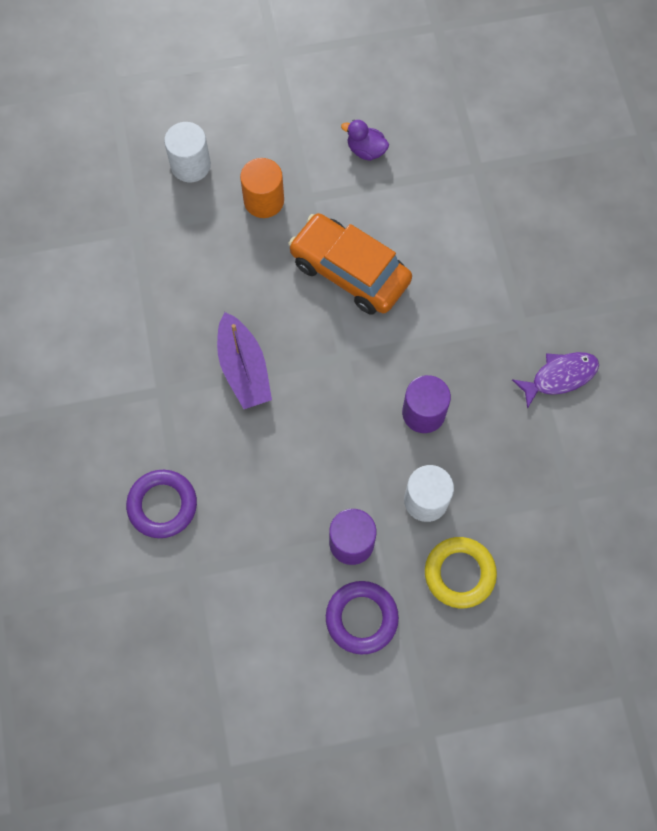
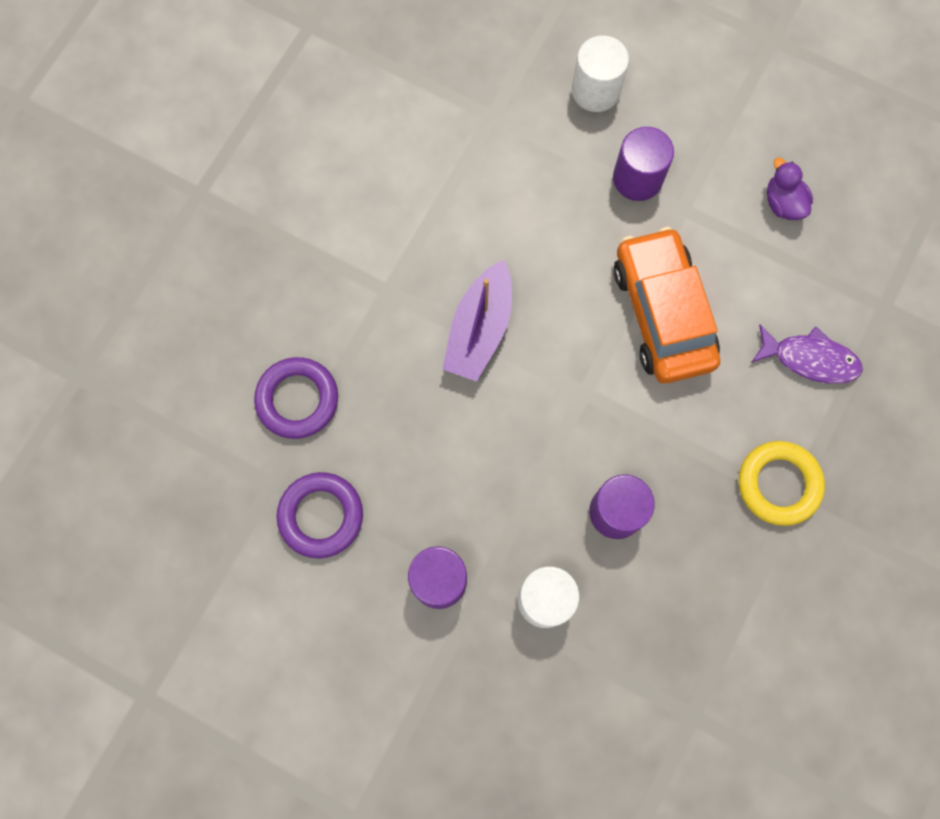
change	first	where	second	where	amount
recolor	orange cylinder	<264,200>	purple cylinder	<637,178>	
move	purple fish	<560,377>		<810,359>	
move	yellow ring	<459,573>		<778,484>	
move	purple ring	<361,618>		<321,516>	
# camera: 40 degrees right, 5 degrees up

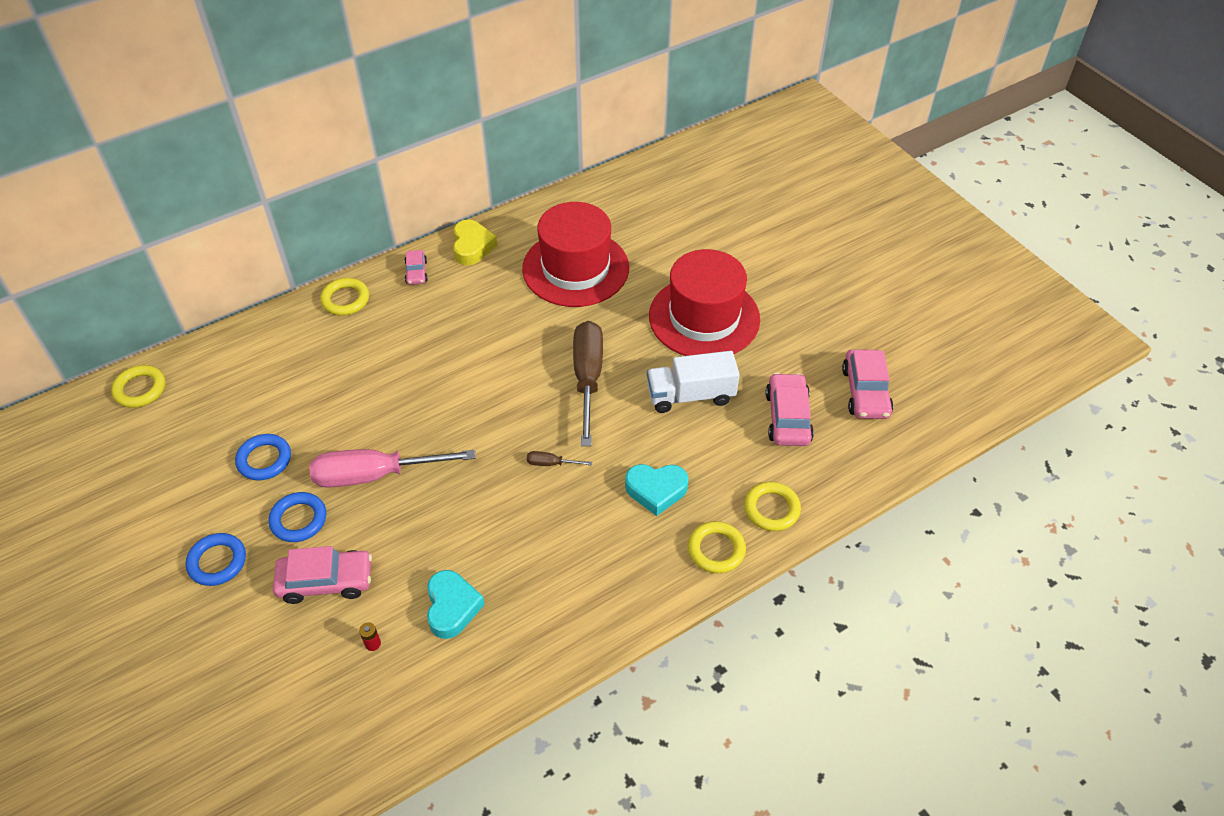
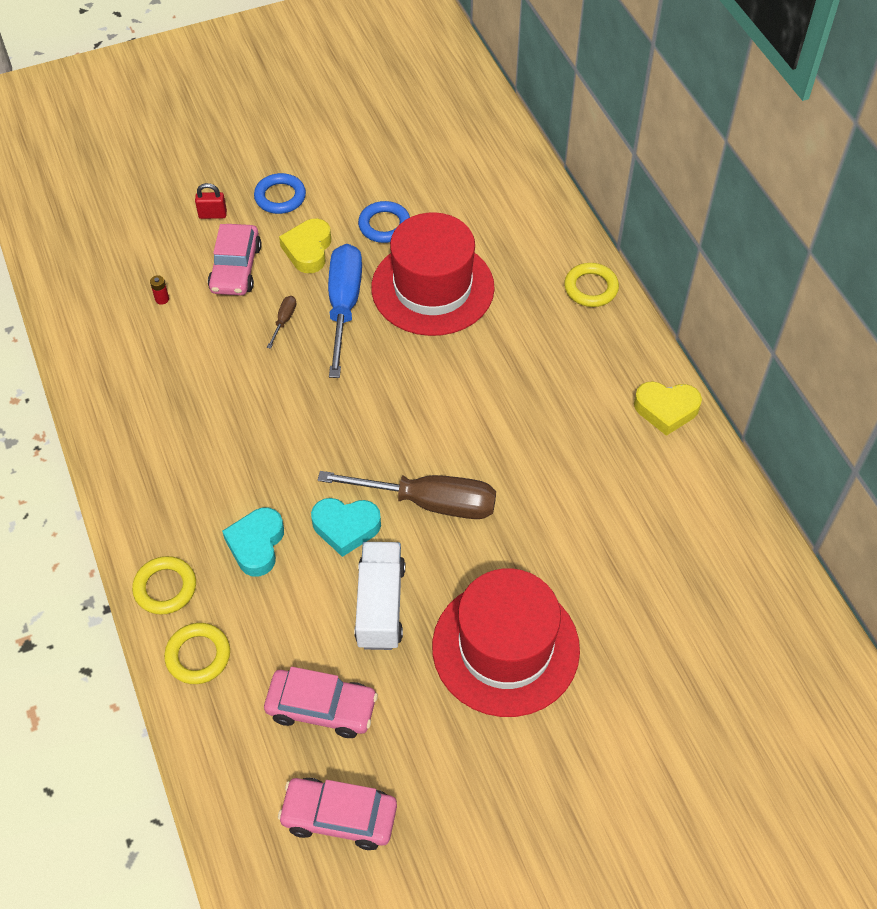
change	first	where	second	where	amount
move	red hat	<575,268>		<432,288>	
delete	pink car	<416,272>			
delete	yellow ring	<140,389>			
recolor	pink screwdriver	<375,475>	blue screwdriver	<344,306>	
move	brown screwdriver	<551,463>		<284,320>	
replace	blue ring	<298,520>	yellow heart	<308,250>	
move	turquoise heart	<452,607>		<346,527>	
insert			red padlock	<213,214>	
# camera: 100 degrees right, 5 degrees up

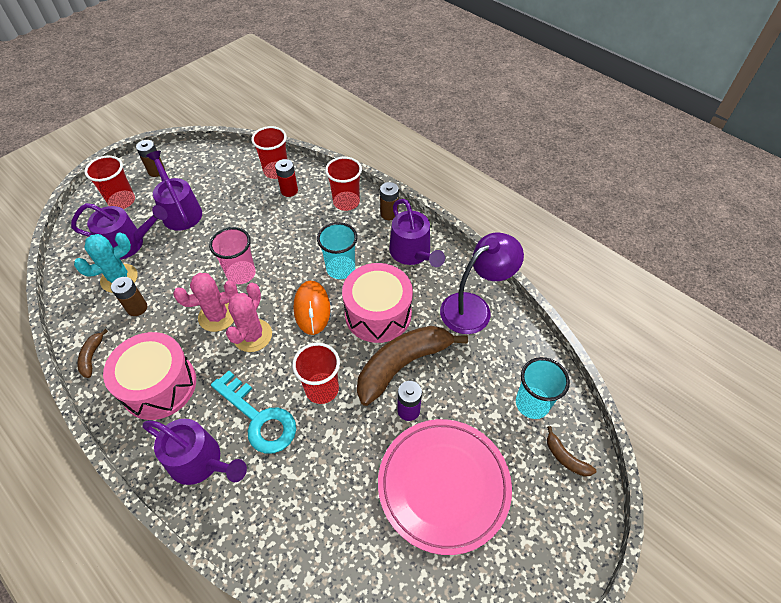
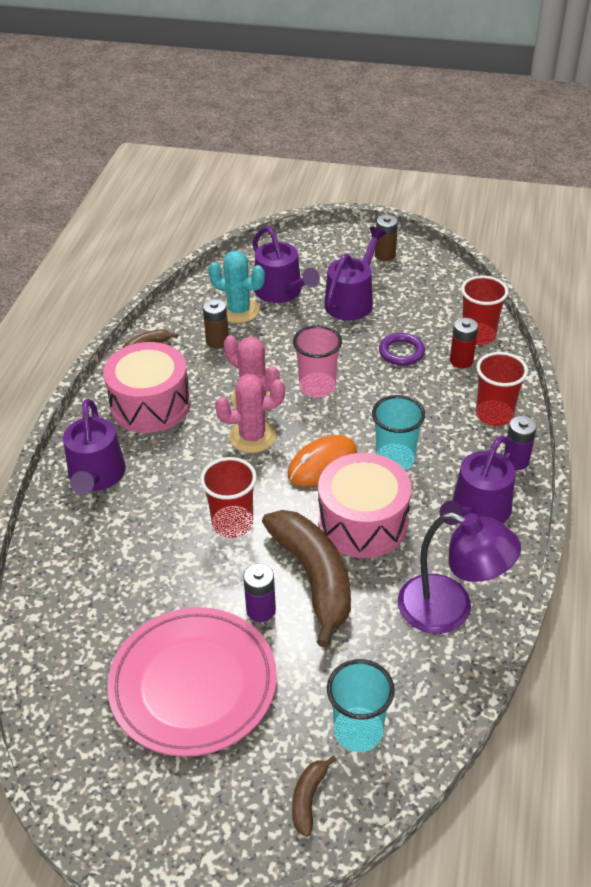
change	first	where	second	where	amount
delete	red cup	<122,201>			
recolor	brown battery	<389,214>	purple battery	<516,461>	
rotate	brown banana	<402,365>		<313,577>	45 degrees clockwise
delete	turquoise key	<259,418>			
insert			purple ring	<401,352>	
# camera: 60 degrees right, 10 degrees down

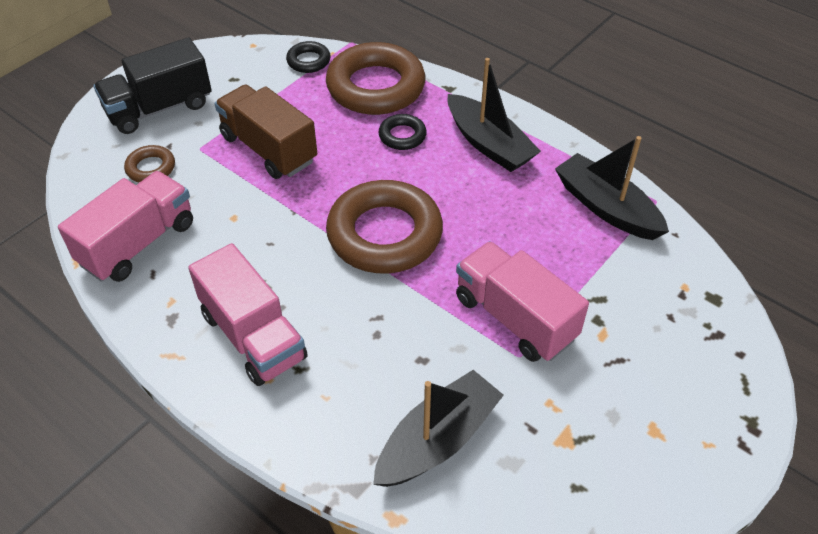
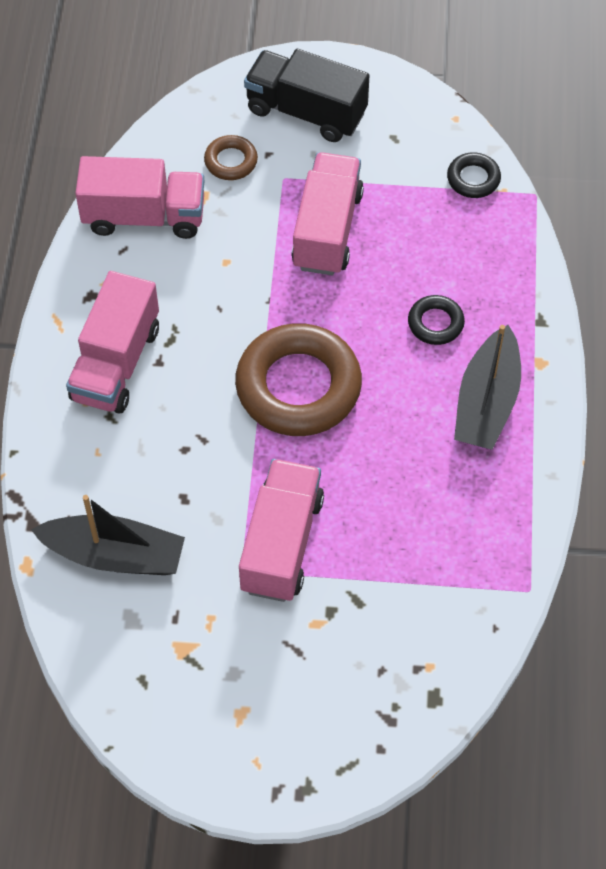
change	first	where	second	where	amount
delete	brown ring	<376,87>			
recolor	brown truck	<269,149>	pink truck	<327,230>	
delete	black boat	<606,207>			
# camera: 55 degrees right, 10 degrees up

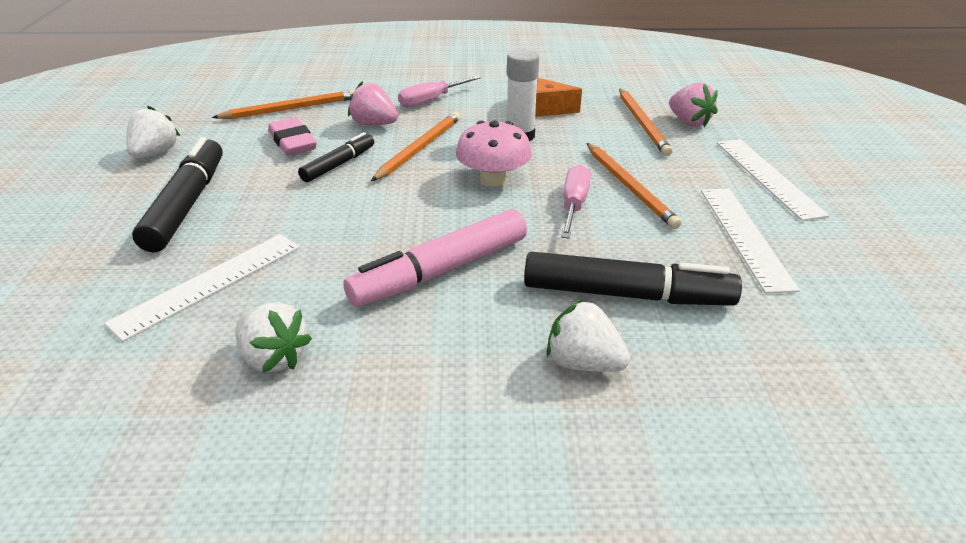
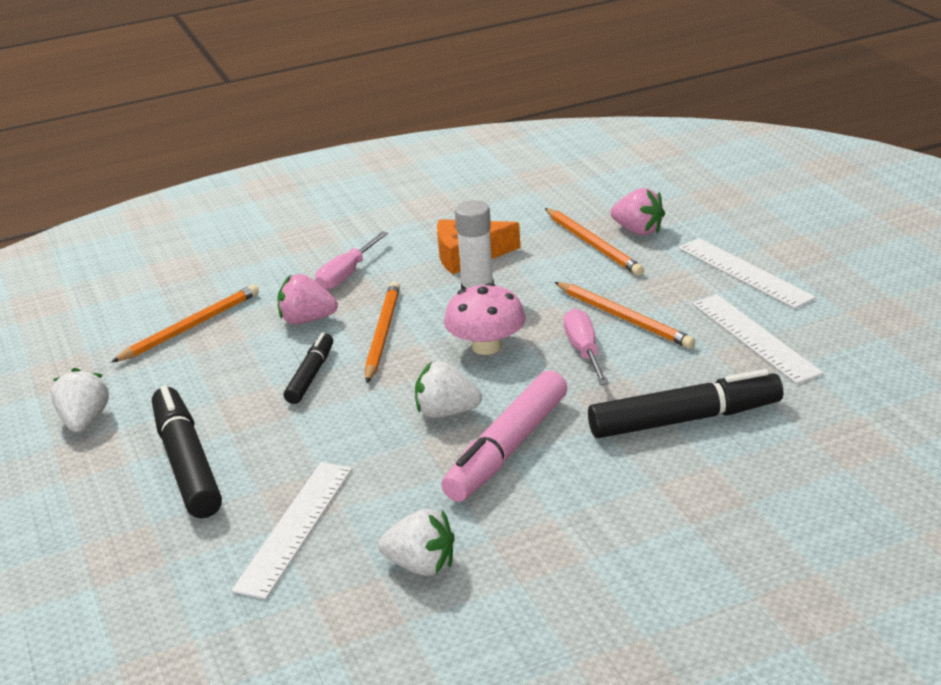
change	first	where	second	where	amount
delete	pink eraser	<293,142>			
move	white strawberry	<583,363>		<446,412>	
# camera: 20 degrees left, 5 degrees down

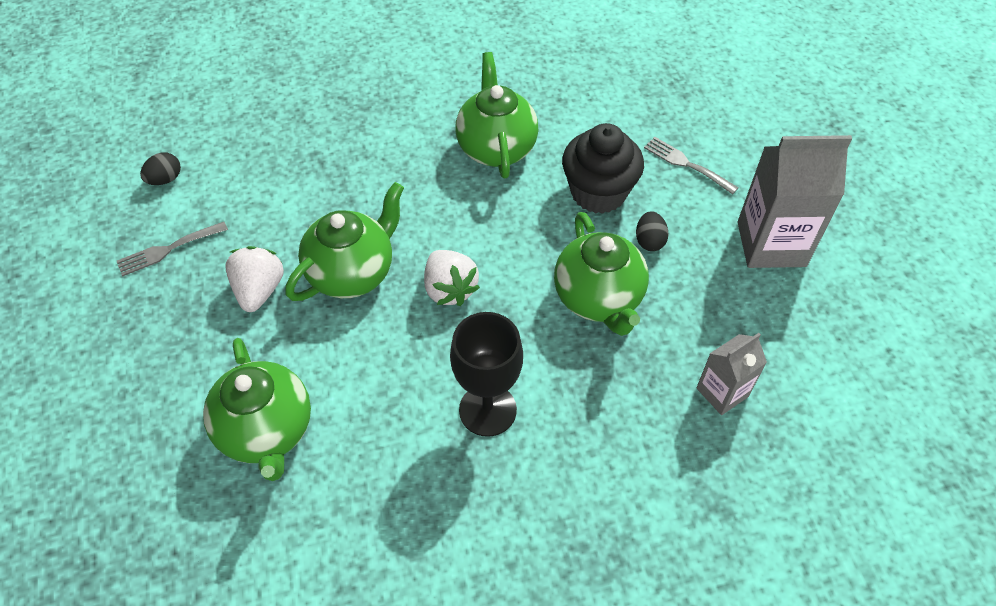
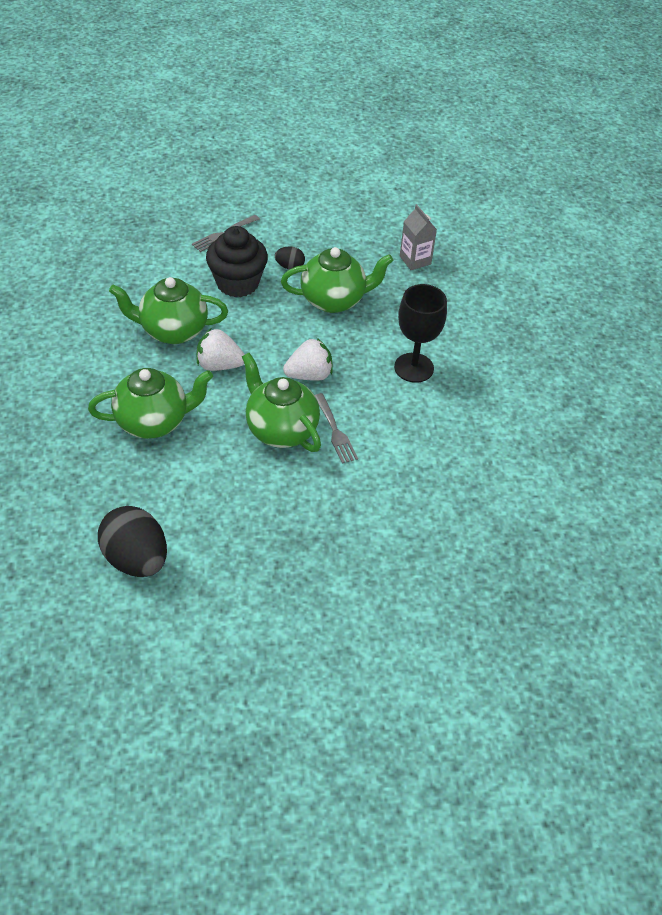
change	first	where	second	where	amount
delete	grey carton	<771,244>			
resize	black egg	<165,179>		<136,559>	x2.09
move	grey fork	<168,250>		<335,431>	
move	white strawberry	<259,290>		<219,365>	
move	green teapot	<267,431>		<154,422>	
# camera: 85 degrees left, 5 degrees down

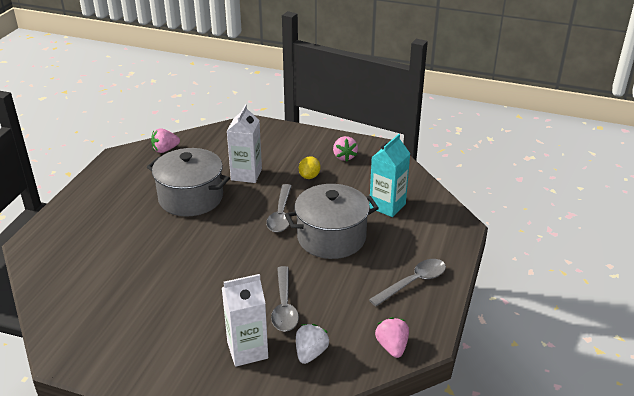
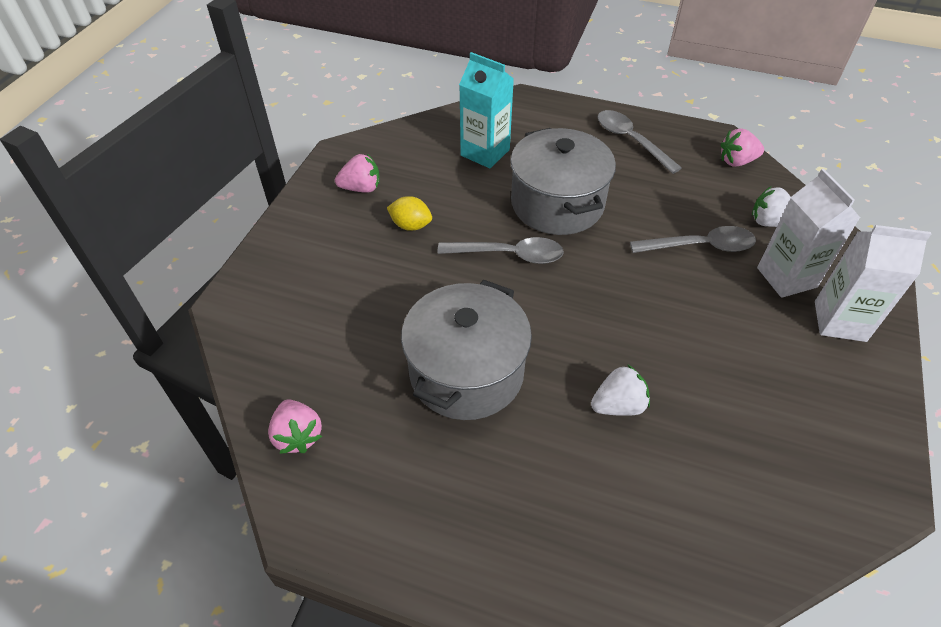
change	first	where	second	where	amount
move	white carton	<246,174>		<840,321>	
insert			white strawberry	<618,405>	
# camera: 90 degrees left, 15 degrees up

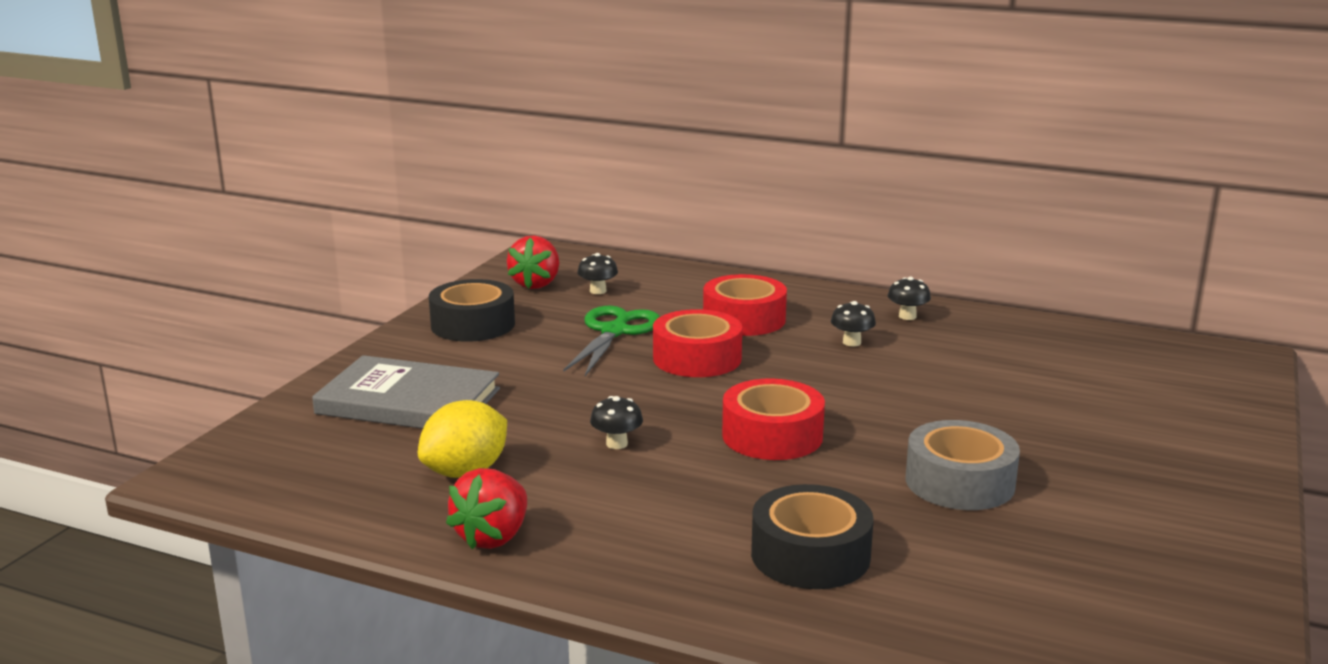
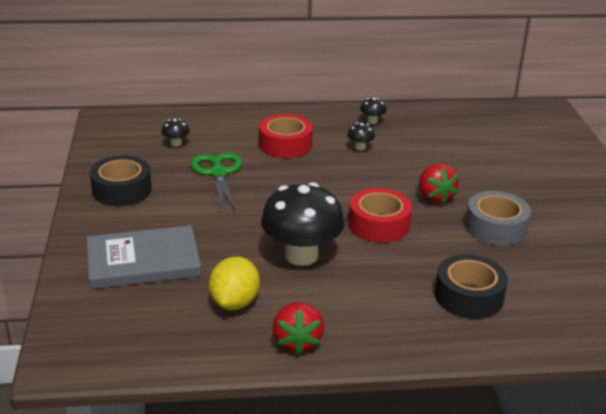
change	first	where	second	where	amount
move	red strawberry	<535,284>		<434,197>	
delete	red tape	<697,358>			
resize	black mushroom	<616,444>		<301,255>	x2.44
# camera: 30 degrees left, 10 degrees up

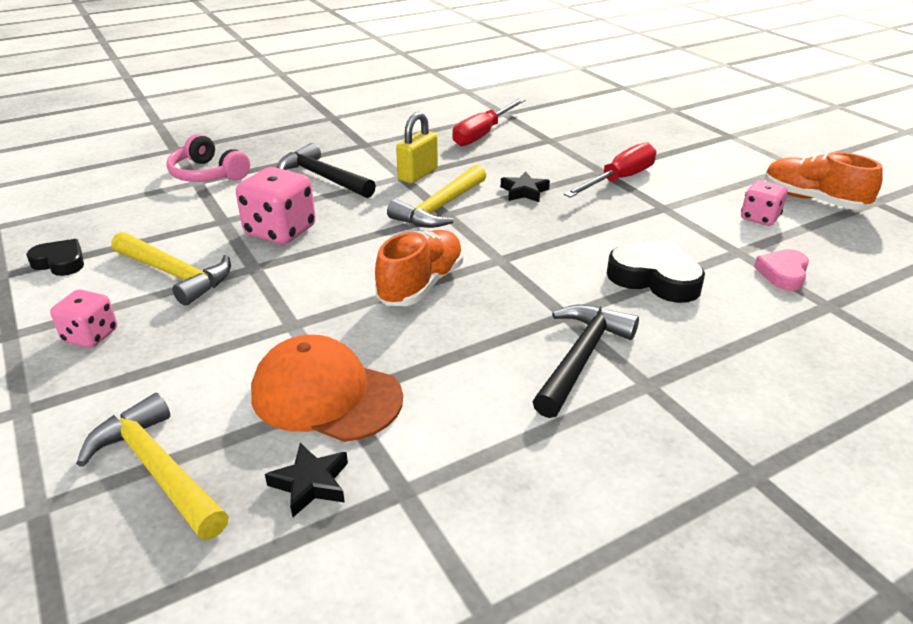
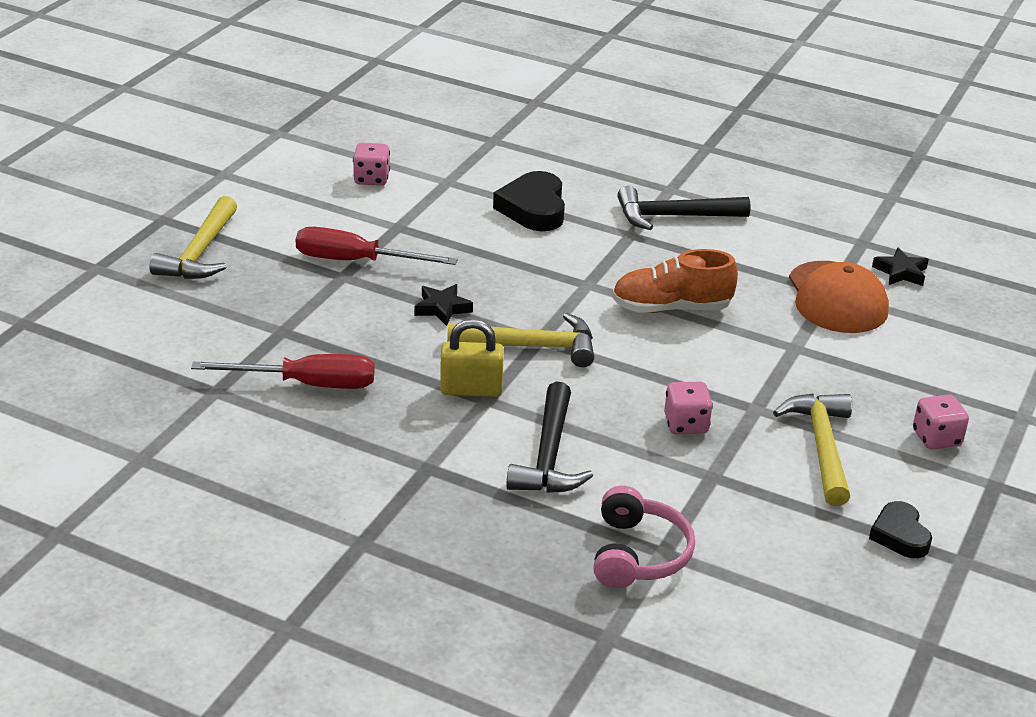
change	first	where	second	where	amount
delete	orange shoe	<813,200>			
resize	pink dice	<280,231>		<686,424>	x0.61
delete	pink heart	<783,273>			
move	yellow hammer	<157,469>		<200,253>	
# camera: 125 degrees left, 0 degrees up

